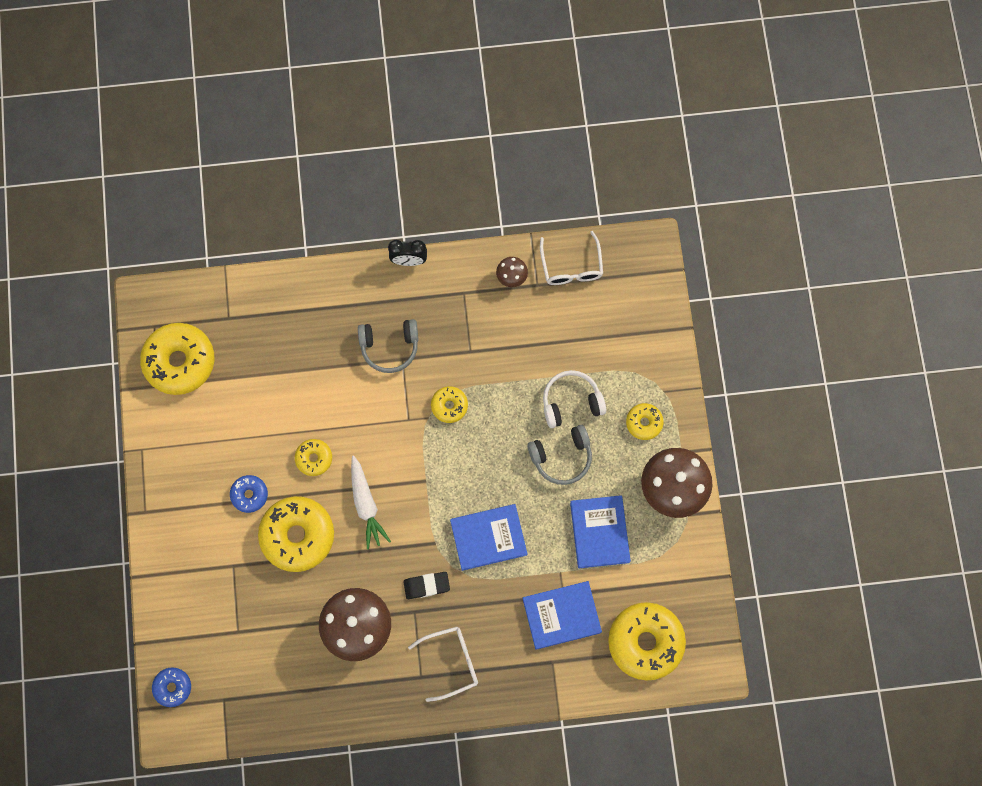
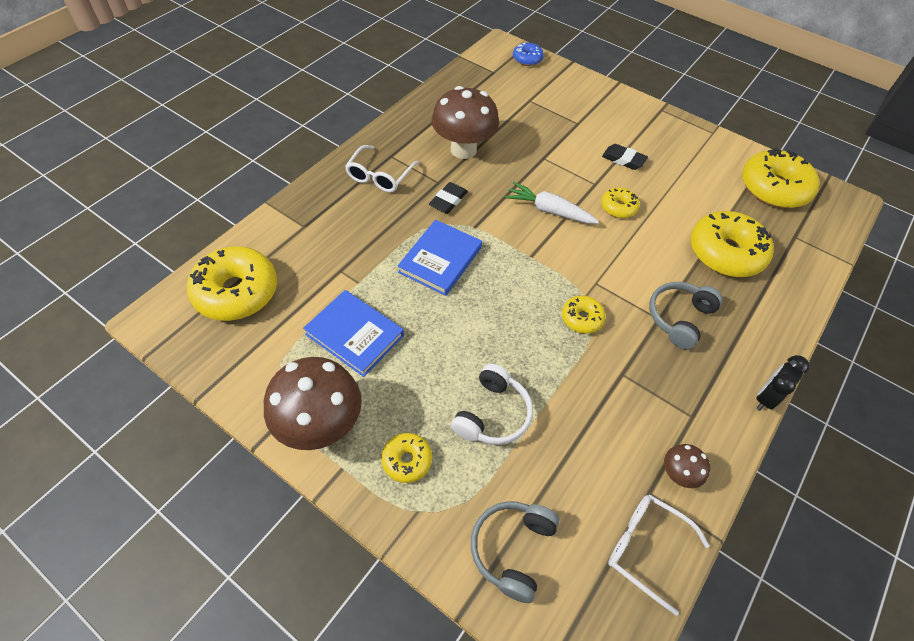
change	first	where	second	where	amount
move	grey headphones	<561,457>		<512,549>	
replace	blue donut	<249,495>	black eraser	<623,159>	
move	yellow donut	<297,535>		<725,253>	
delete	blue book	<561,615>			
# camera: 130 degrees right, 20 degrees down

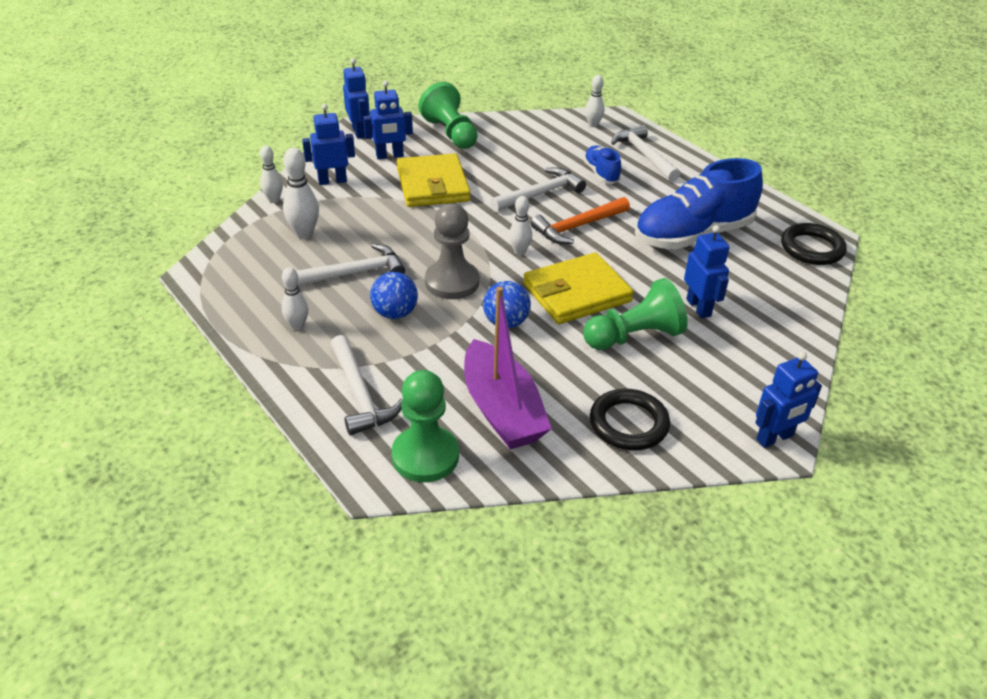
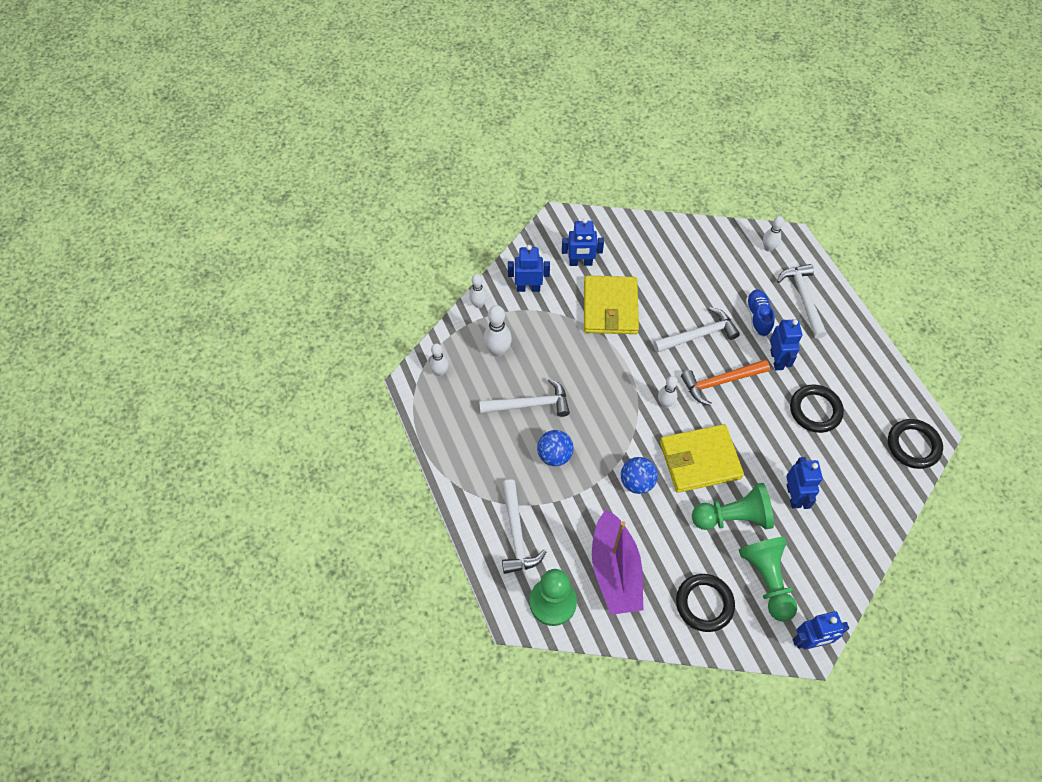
change	first	where	second	where	amount
move	blue robot	<359,132>		<777,360>	
move	green pawn	<451,133>		<767,580>	
replace	blue shoe	<693,235>	black ring	<815,410>	
delete	grey pawn	<452,282>			
move	white bowling pin	<297,326>		<440,372>	
# camera: 15 degrees right, 20 degrees up

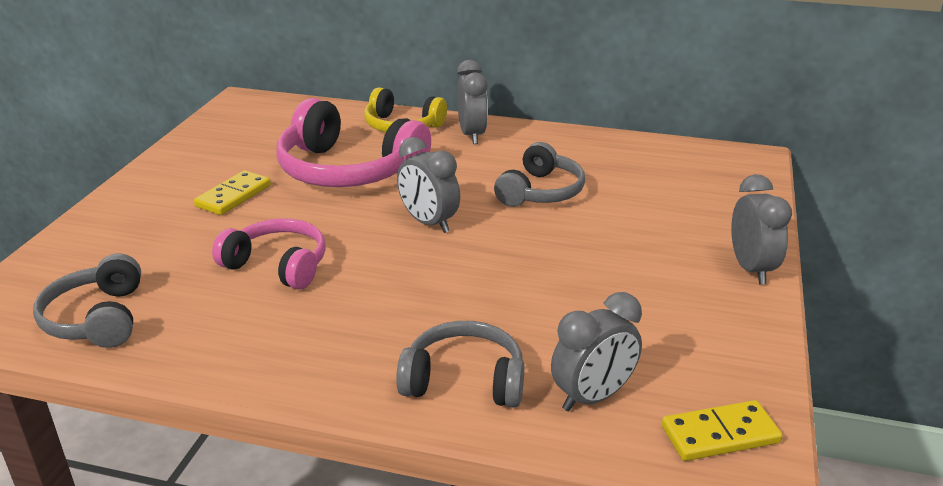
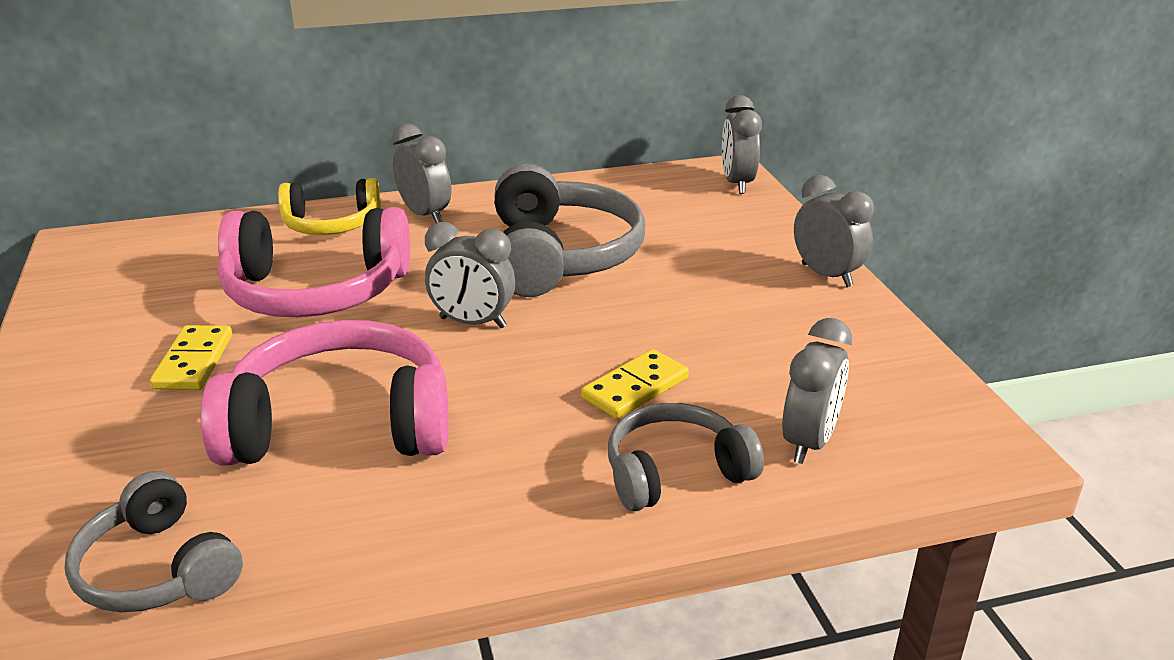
change	first	where	second	where	amount
resize	grey headphones	<541,192>		<560,256>	x1.66
resize	pink headphones	<278,265>		<340,424>	x1.66
move	yellow domino	<720,434>		<635,388>	
insert			grey clock	<737,183>	
# camera: 30 degrees left, 0 degrees up

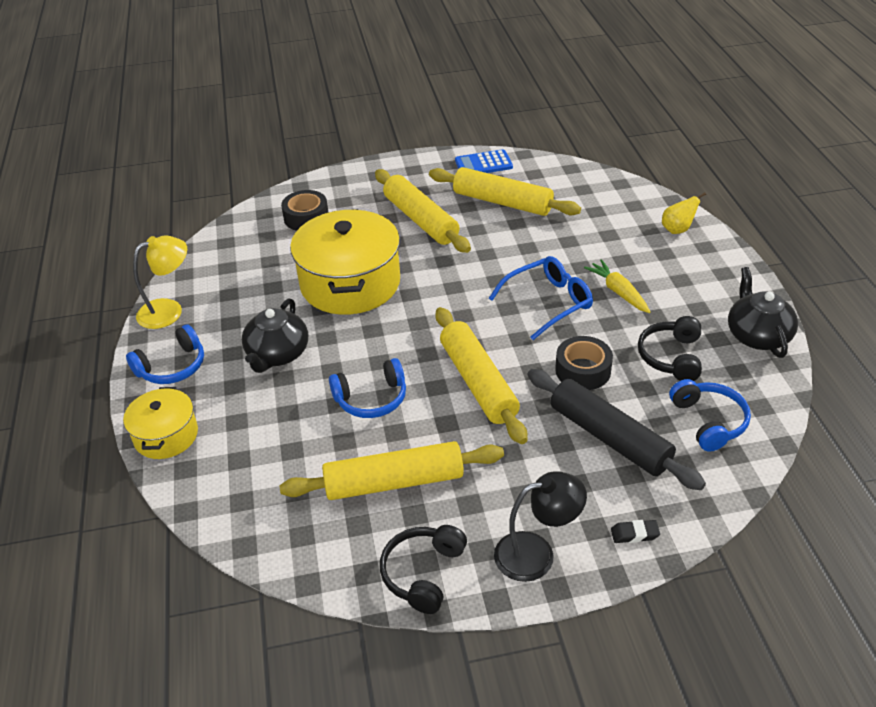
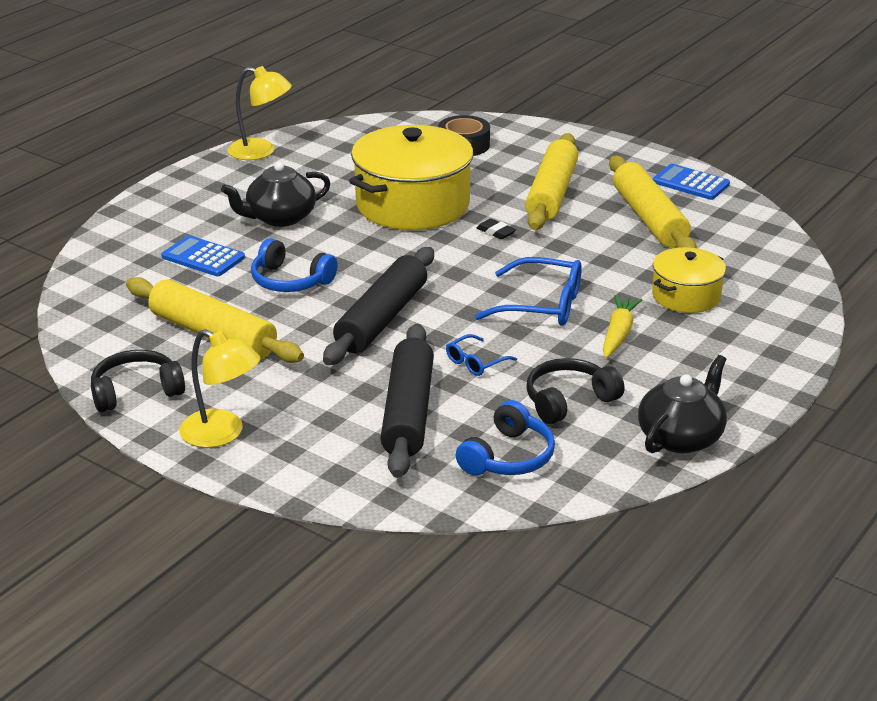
change	first	where	second	where	amount
delete	yellow pear	<677,230>			
recolor	yellow rolling pin	<478,382>	black rolling pin	<381,318>	
delete	blue headphones	<172,367>			
replace	black tape	<583,370>	blue glasses	<476,362>	
move	yellow pot	<166,435>		<686,296>	
recolor	black lamp	<536,553>	yellow lamp	<222,434>	
move	black eraser	<634,534>		<496,232>	
insert			blue calculator	<203,257>	
# camera: 45 degrees right, 10 degrees down

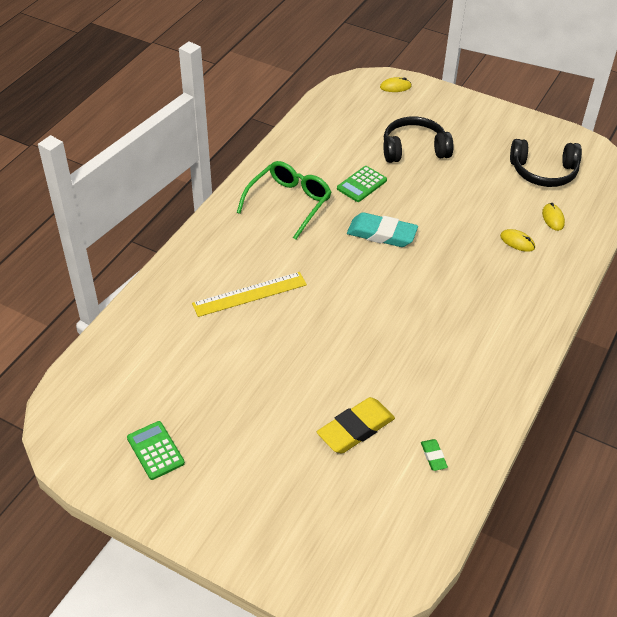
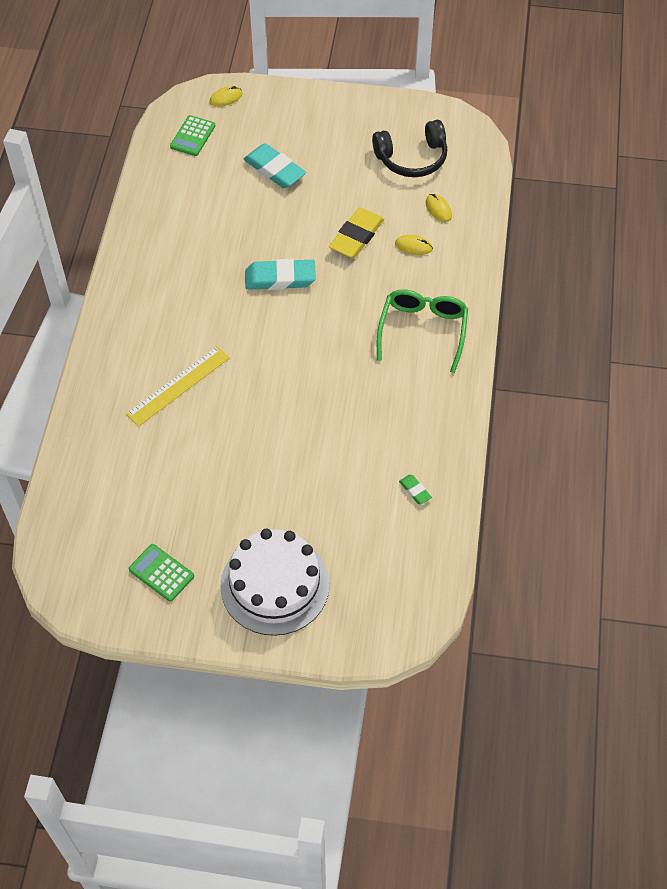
change	first	where	second	where	amount
replace	black headphones	<414,149>	turquoise eraser	<274,170>	
move	green glasses	<289,203>		<423,330>	
move	green calculator	<362,184>		<193,136>	
move	yellow eraser	<355,429>		<356,236>	
insert			white cake	<275,585>	
# camera: 20 degrees left, 10 degrees up

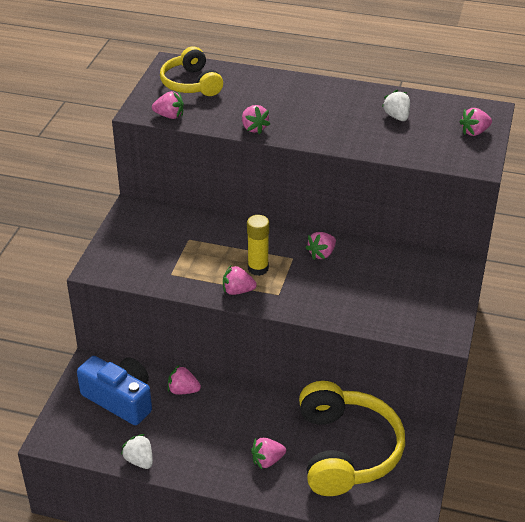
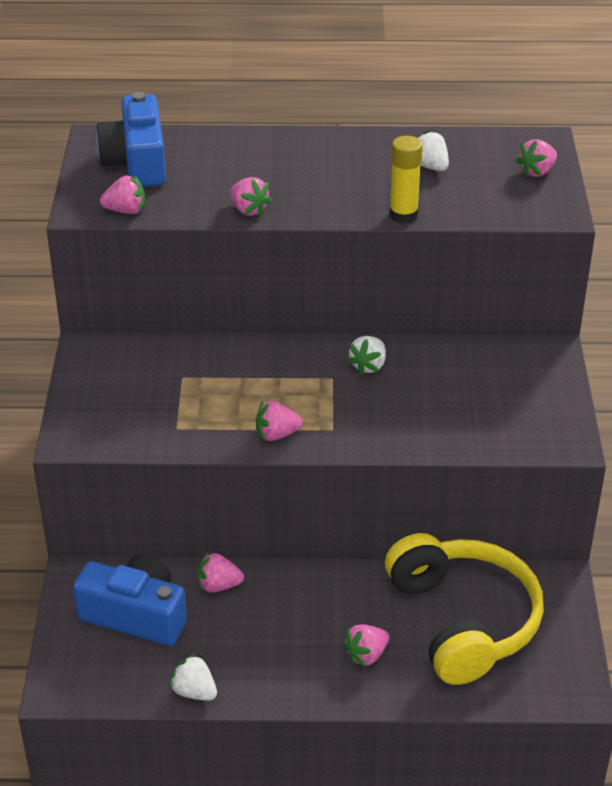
change	first	where	second	where	amount
replace	yellow headphones	<191,84>	blue camera	<137,162>	
move	yellow glue stick	<258,268>		<403,215>	
recolor	pink strawberry	<321,254>	white strawberry	<368,366>	
# camera: 15 degrees left, 0 degrees up

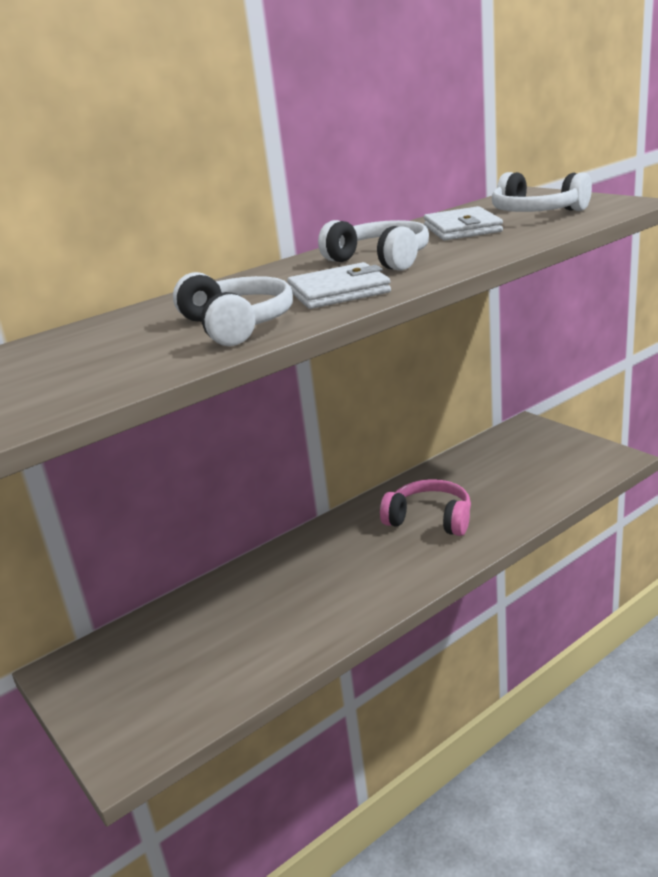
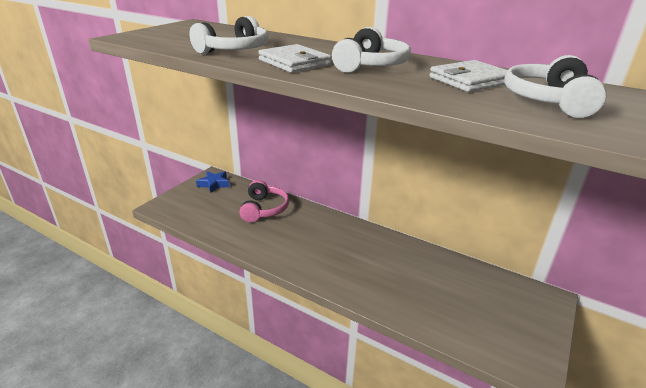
change	first	where	second	where	amount
move	pink headphones	<430,519>		<264,209>	
insert			blue star	<214,184>	
# camera: 65 degrees right, 5 degrees up

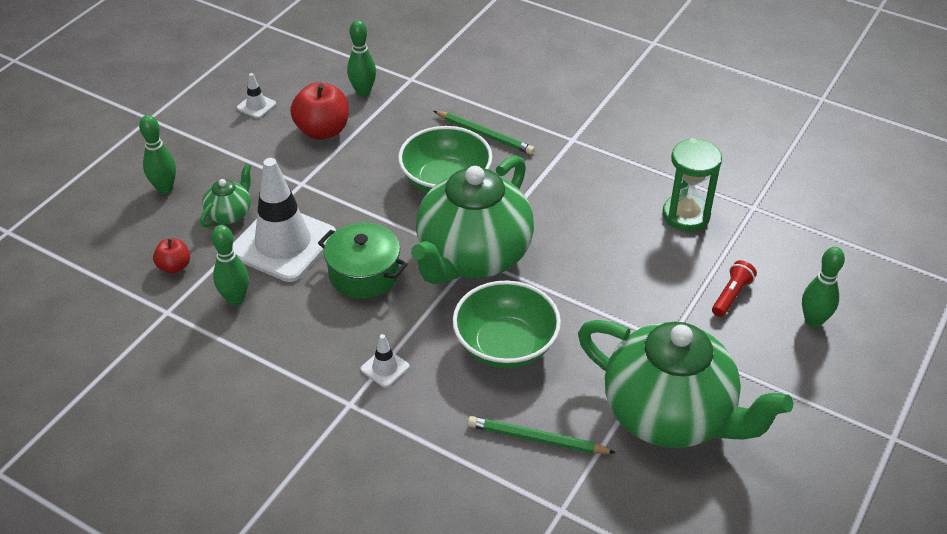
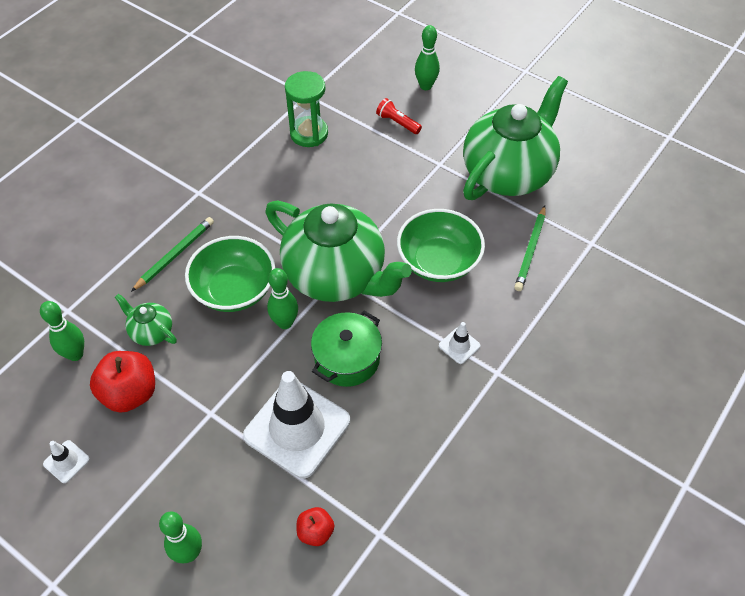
change	first	where	second	where	amount
move	green teapot	<230,214>		<151,332>	
move	green bowling pin	<235,299>		<285,323>	
# camera: 85 degrees left, 10 degrees up

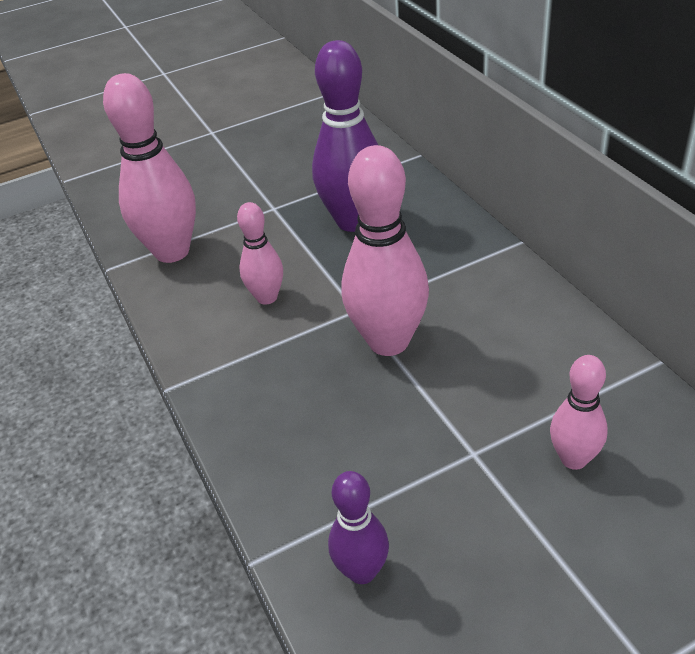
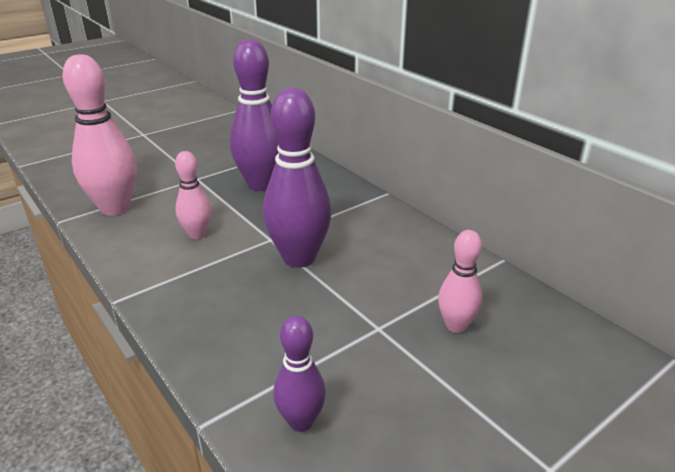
change	first	where	second	where	amount
recolor	pink bowling pin	<388,341>	purple bowling pin	<299,258>	
# camera: 15 degrees left, 10 degrees down

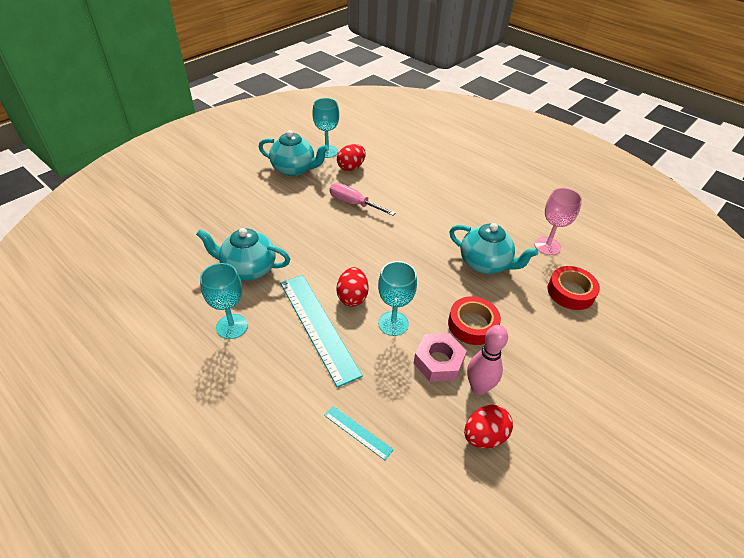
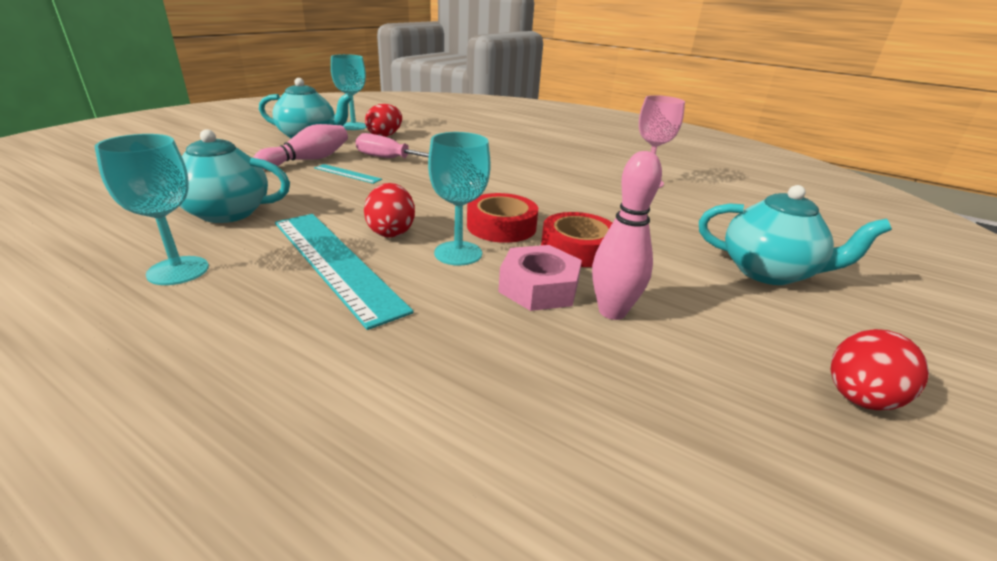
change	first	where	second	where	amount
move	turquoise teapot	<485,264>		<768,272>	
move	red tape	<570,292>		<501,226>	
move	red egg	<484,436>		<859,398>	
move	turquoise ruler	<357,432>		<347,174>	
insert			pink bowling pin	<308,160>	
# camera: 10 degrees left, 15 degrees down

